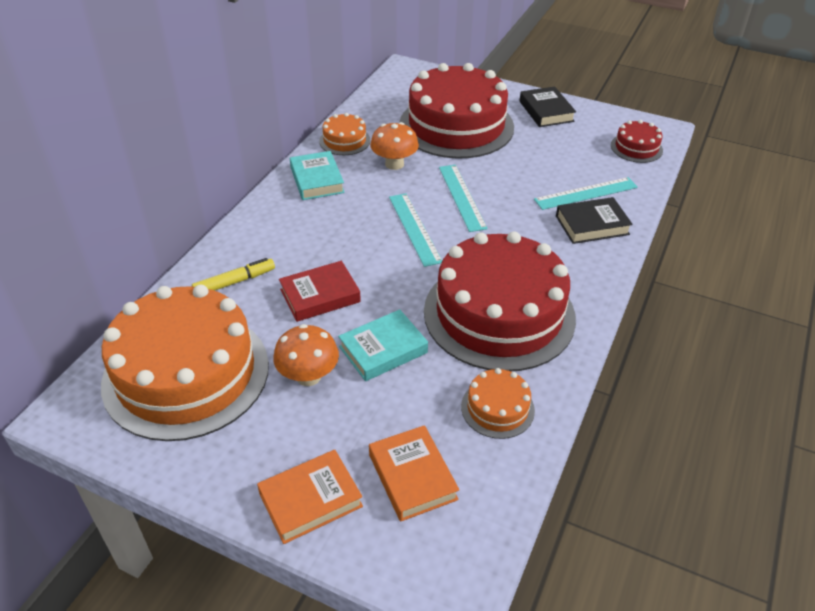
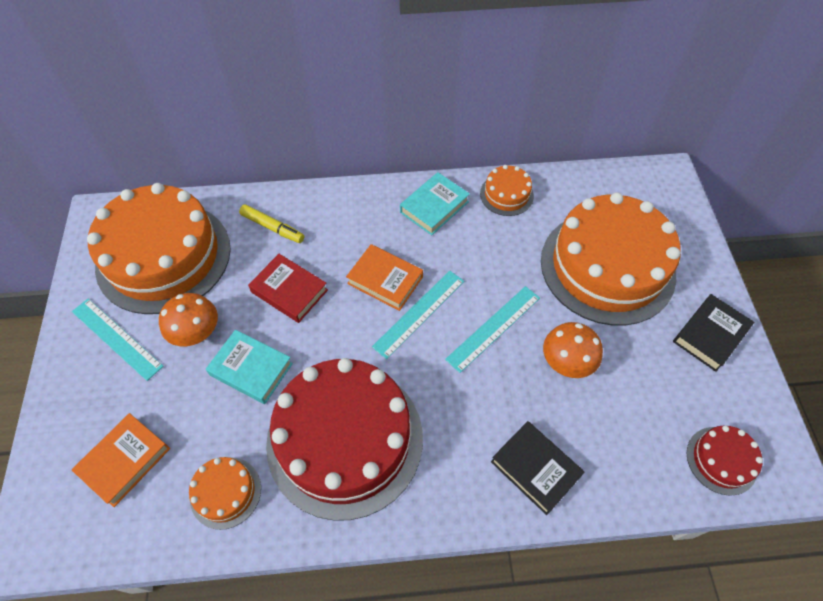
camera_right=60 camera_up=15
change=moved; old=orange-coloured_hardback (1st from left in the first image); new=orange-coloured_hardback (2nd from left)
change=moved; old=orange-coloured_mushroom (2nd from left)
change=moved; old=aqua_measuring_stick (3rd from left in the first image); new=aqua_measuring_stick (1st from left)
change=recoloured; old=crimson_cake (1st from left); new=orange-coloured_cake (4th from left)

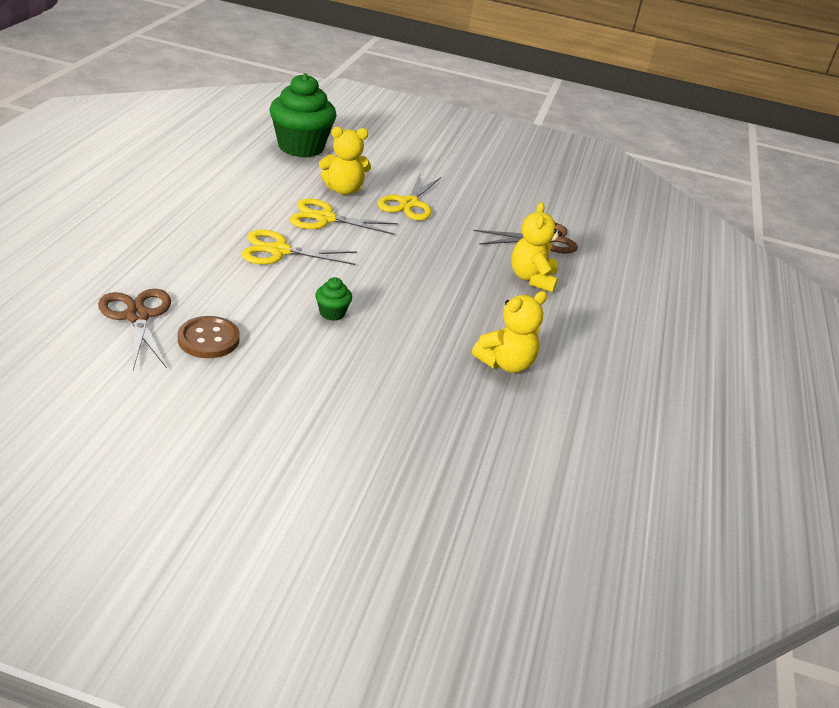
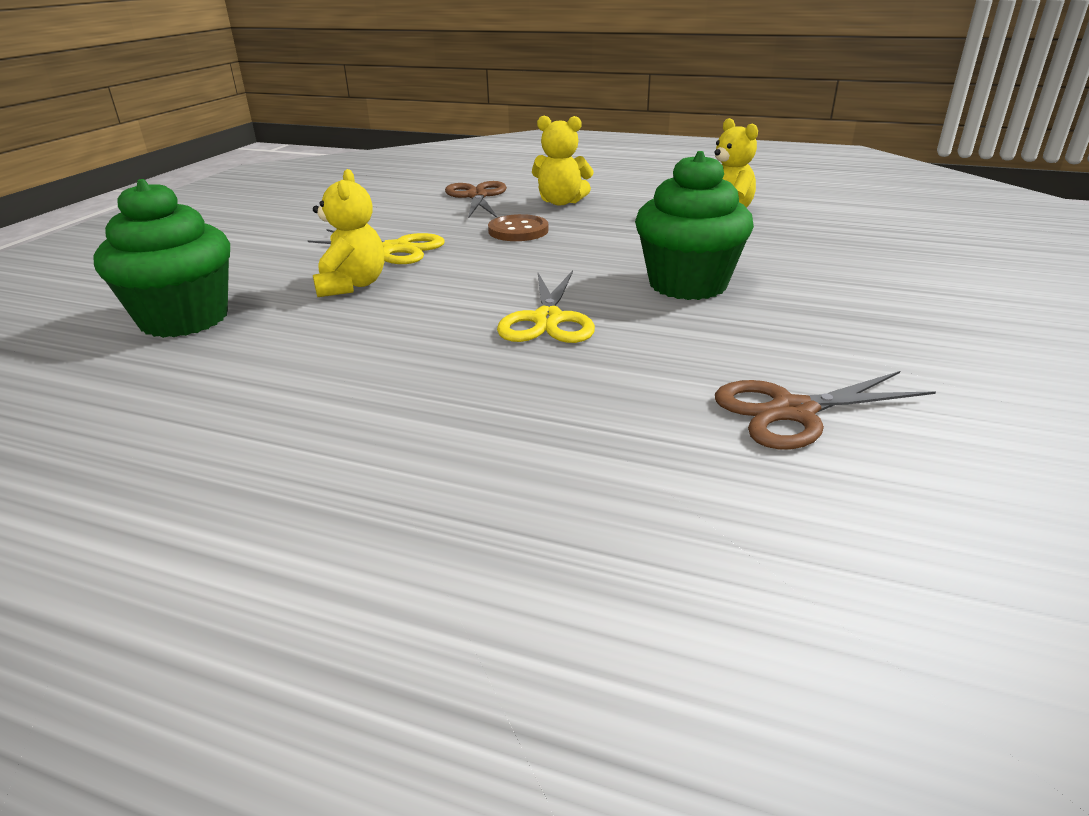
camera_right=-80 camera_up=-5
change=removed; old=yellow_pair_of_scissors (2nd from left)
change=moved; old=dark_brown_shirt_button
change=resized; old=green_muffin (2nd from left); factor=2.37

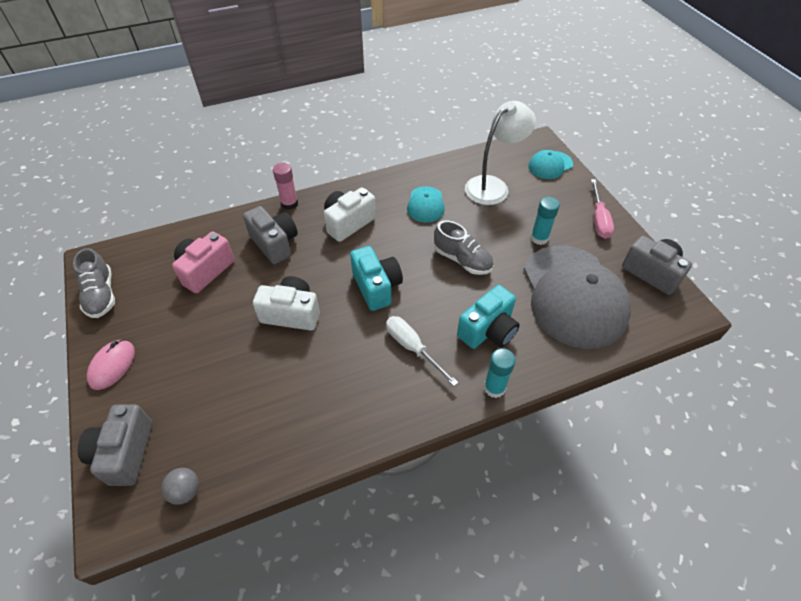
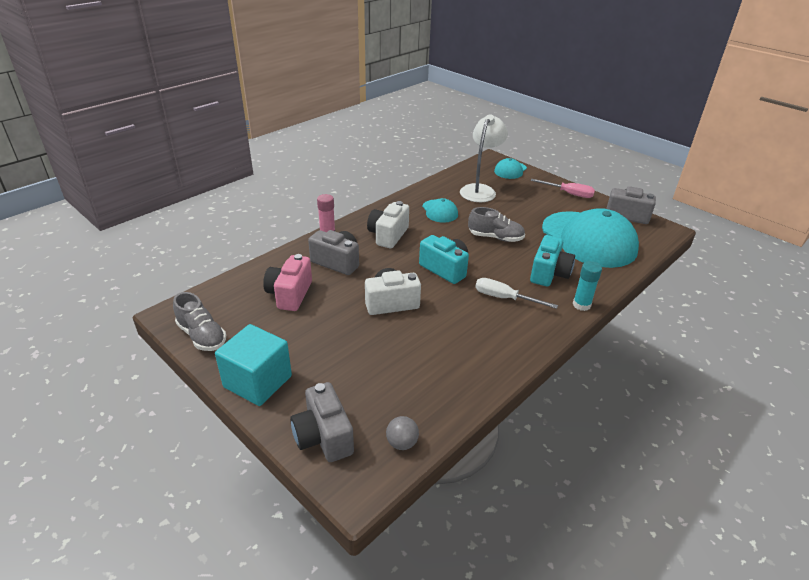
camera_right=-25 camera_up=-15
change=removed; old=aqua_glue (2nd from left)
change=replaced; old=pink_mouse; new=aqua_block
change=recoloured; old=grey_peaked_cap; new=aqua_peaked_cap (3rd from left)
change=turned; old=pink_flat_screwdriver; degrees=-45

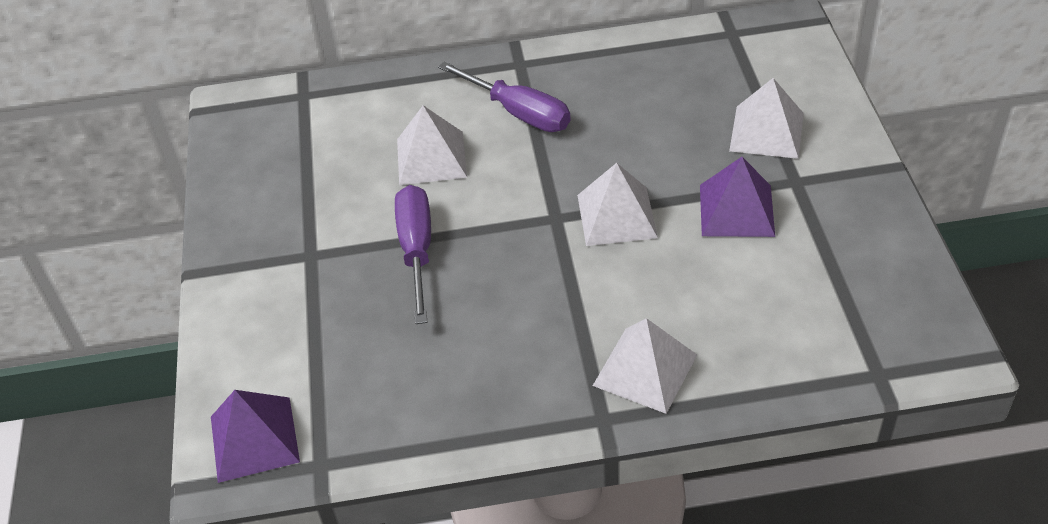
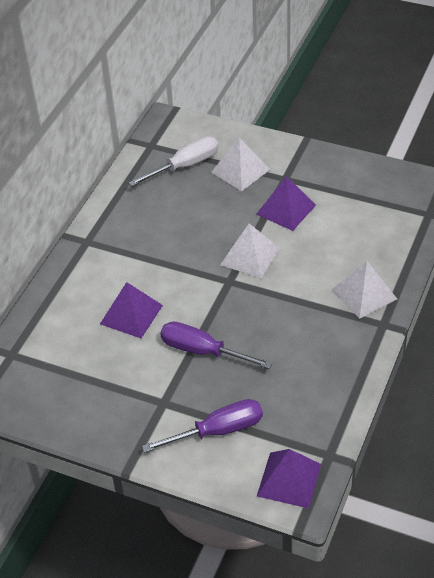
camera_right=-60 camera_up=0
change=added; new=pure_white_flat_screwdriver
change=moved; old=violet_flat_screwdriver (2nd from left in the first image); new=violet_flat_screwdriver (1st from left)
change=recoloured; old=pure_white_pyramid (1st from left); new=violet_pyramid (1st from left)

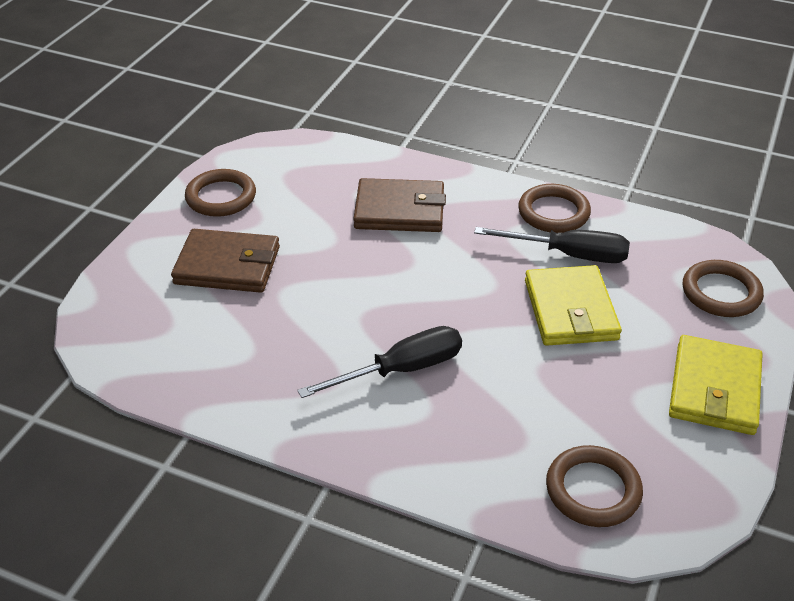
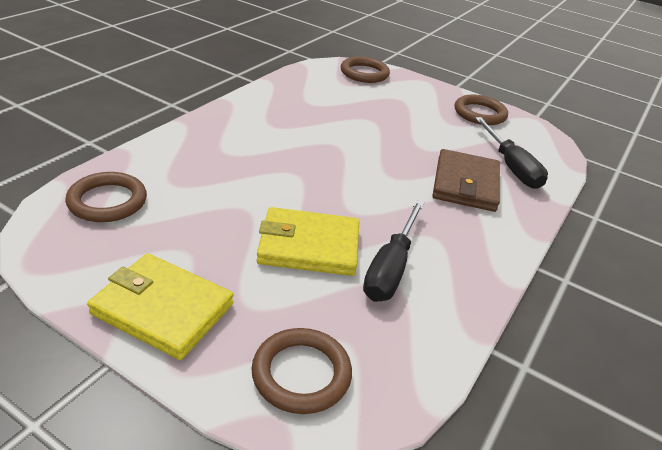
camera_right=95 camera_up=-5
change=removed; old=dark_brown_billfold (1st from left)
change=moved; old=black_flat_screwdriver (1st from left in the first image); new=black_flat_screwdriver (2nd from left)
change=moved; old=dark_brown_torus (2nd from left in the first image); new=dark_brown_torus (3rd from left)

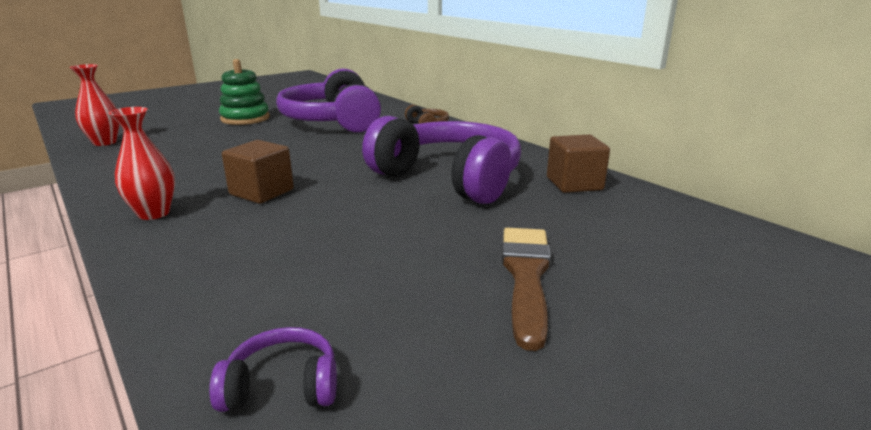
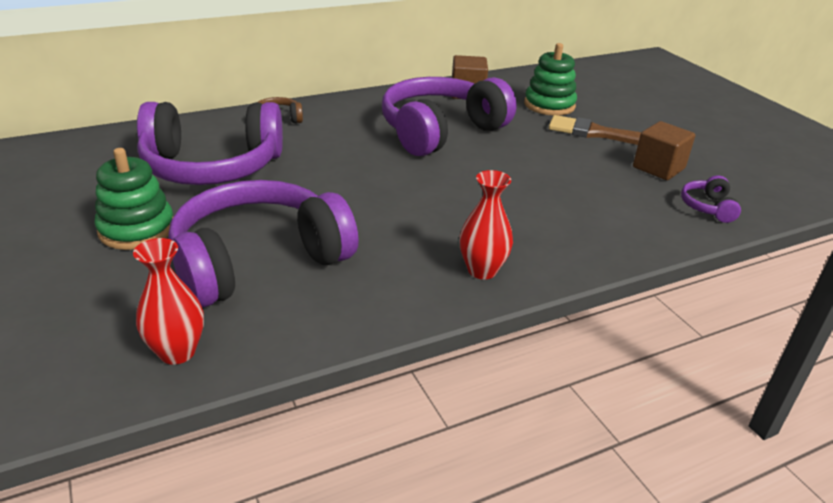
camera_right=-80 camera_up=10
change=added; new=violet_headphones (2nd from left)
change=added; new=green_stacking_rings (2nd from left)
change=moved; old=dark_brown_block (1st from left in the first image); new=dark_brown_block (2nd from left)

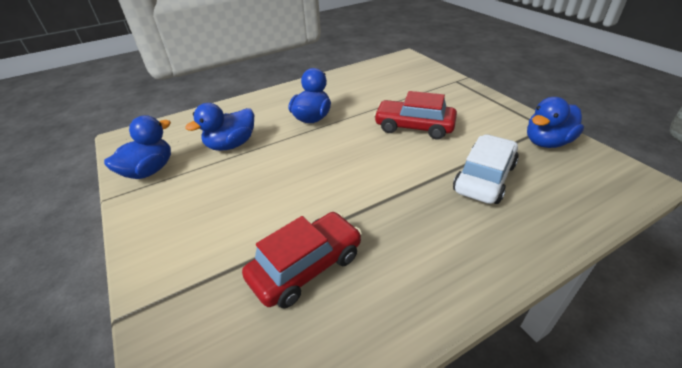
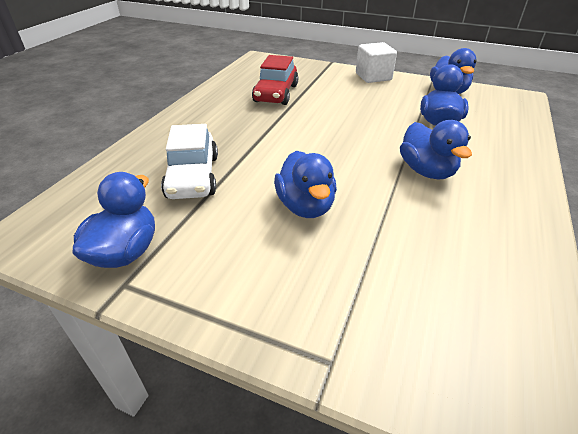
camera_right=140 camera_up=0
change=added; new=pure_white_block
change=replaced; old=crimson_toy_car (2nd from left); new=blue_duck (2nd from left)

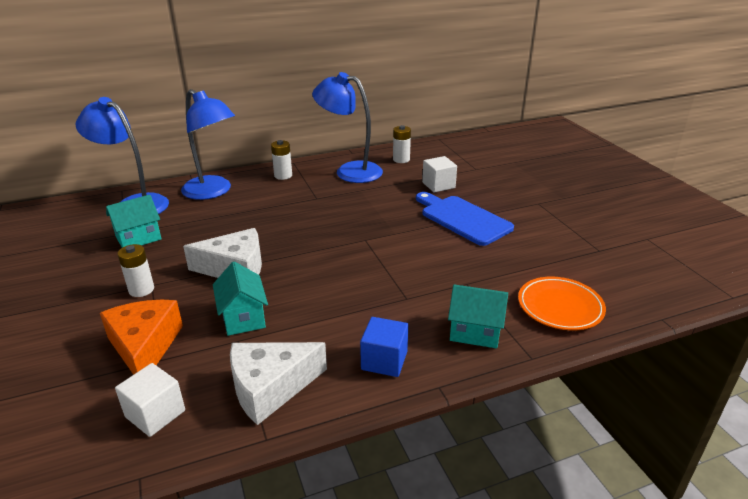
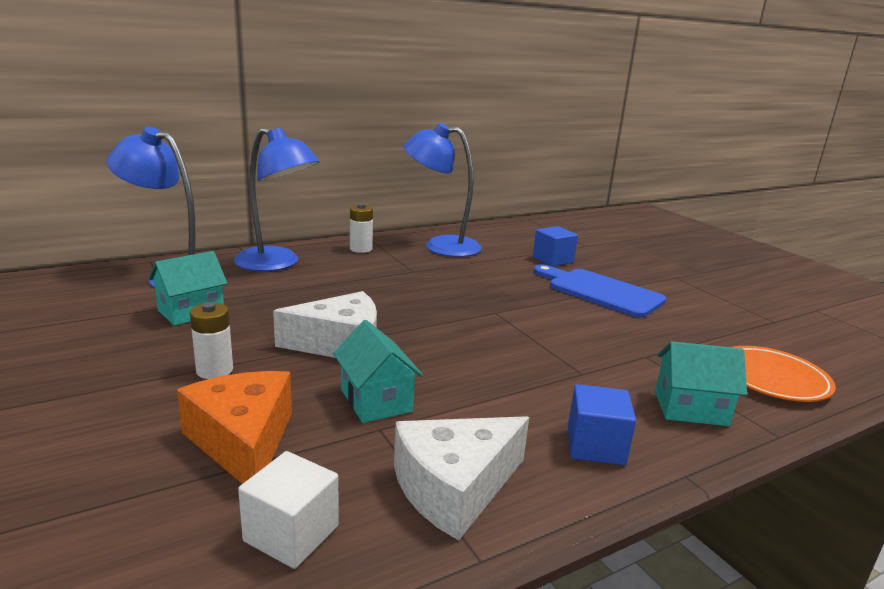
camera_right=-10 camera_up=-10
change=removed; old=pure_white_AA_battery (3rd from left)
change=recoloured; old=pure_white_block (2nd from left); new=blue_block (1st from left)

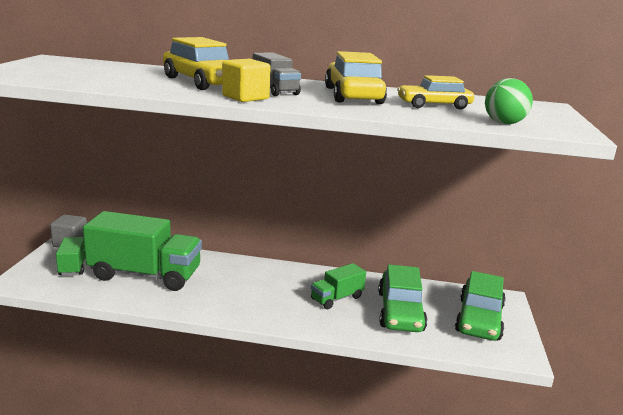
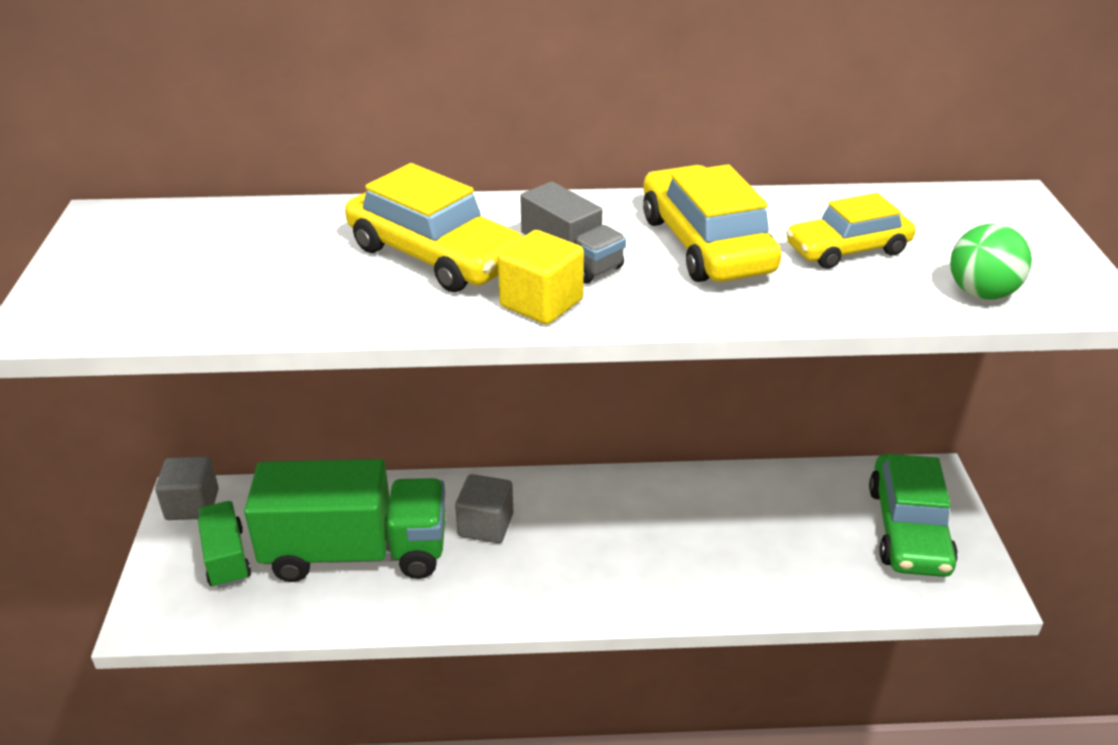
camera_right=-10 camera_up=15
change=removed; old=green_toy_truck (3rd from left)
change=removed; old=green_toy_car (1st from left)
change=added; new=grey_block (2nd from left)

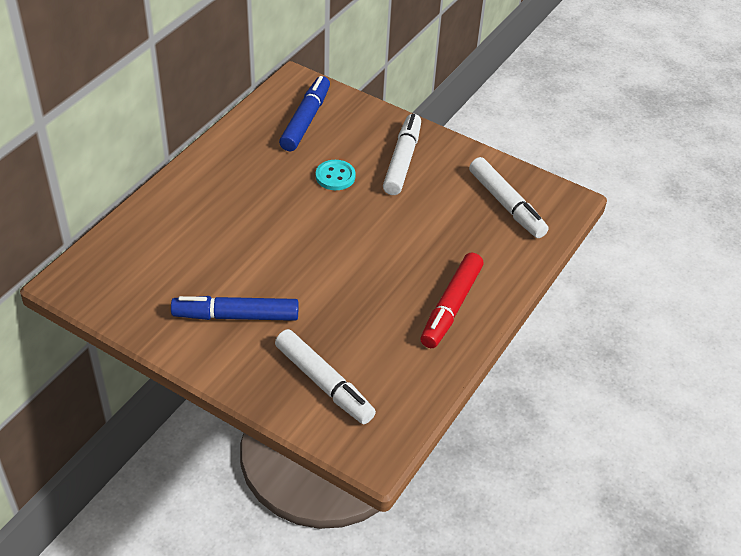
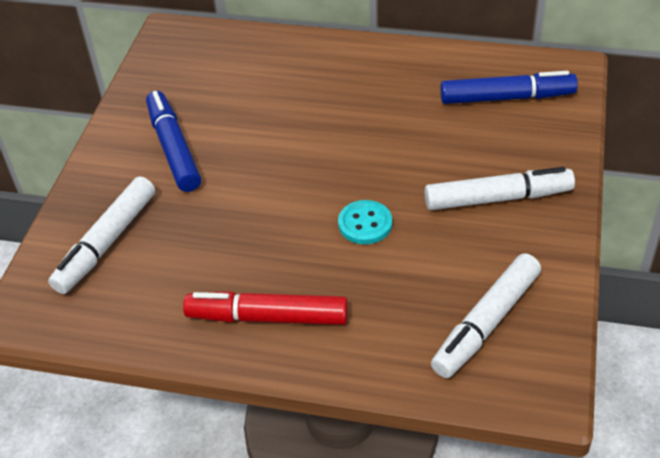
camera_right=75 camera_up=0
change=moved; old=aqua_shirt_button

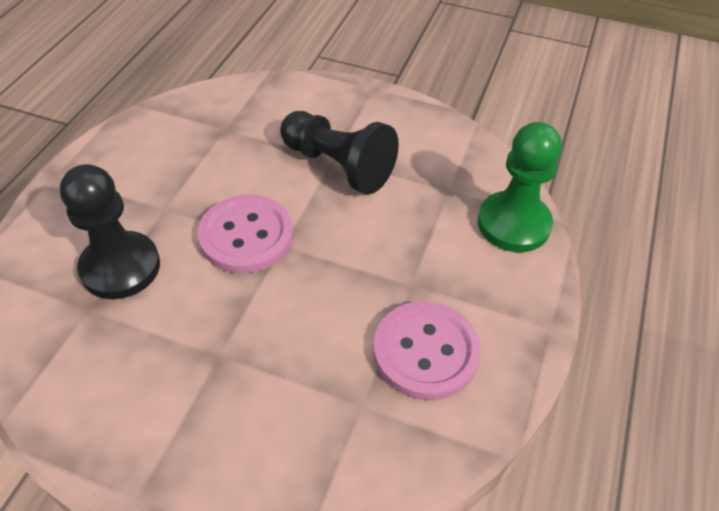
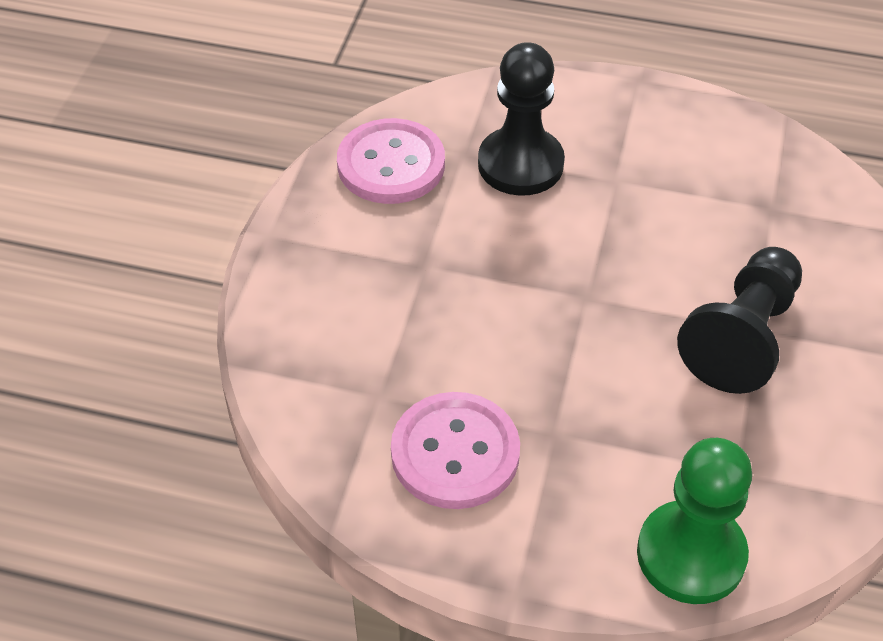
camera_right=85 camera_up=0
change=moved; old=pink_shirt_button (1st from left)

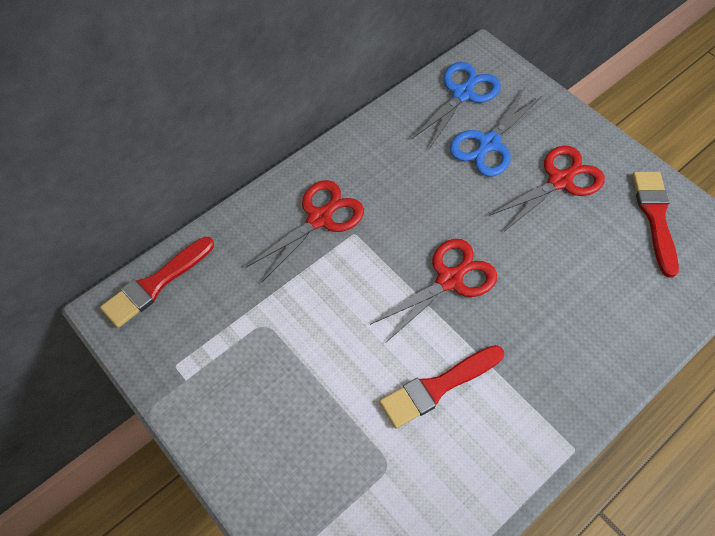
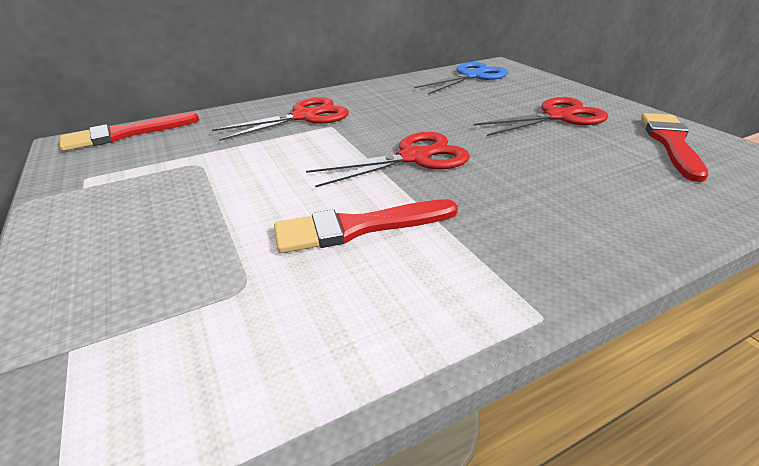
camera_right=15 camera_up=-25
change=removed; old=blue_pair_of_scissors (2nd from left)

